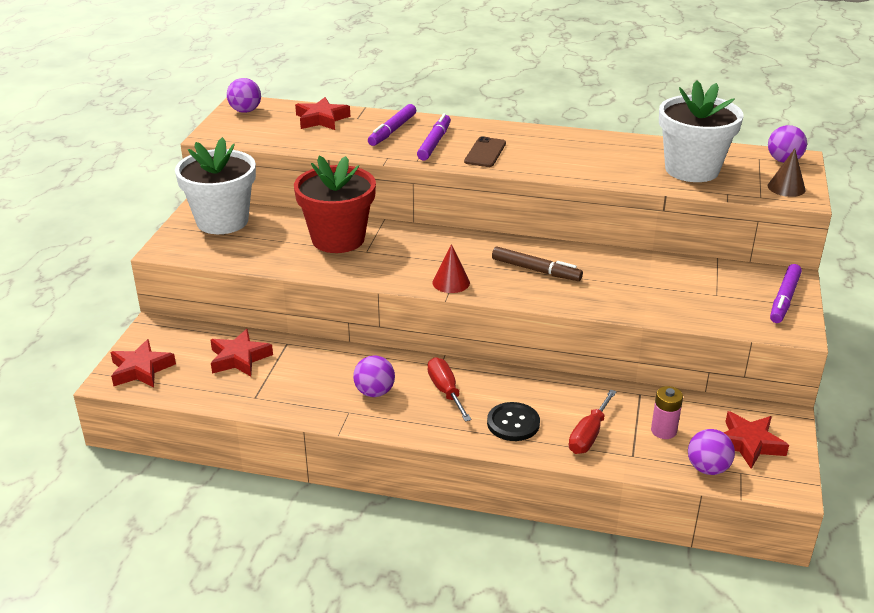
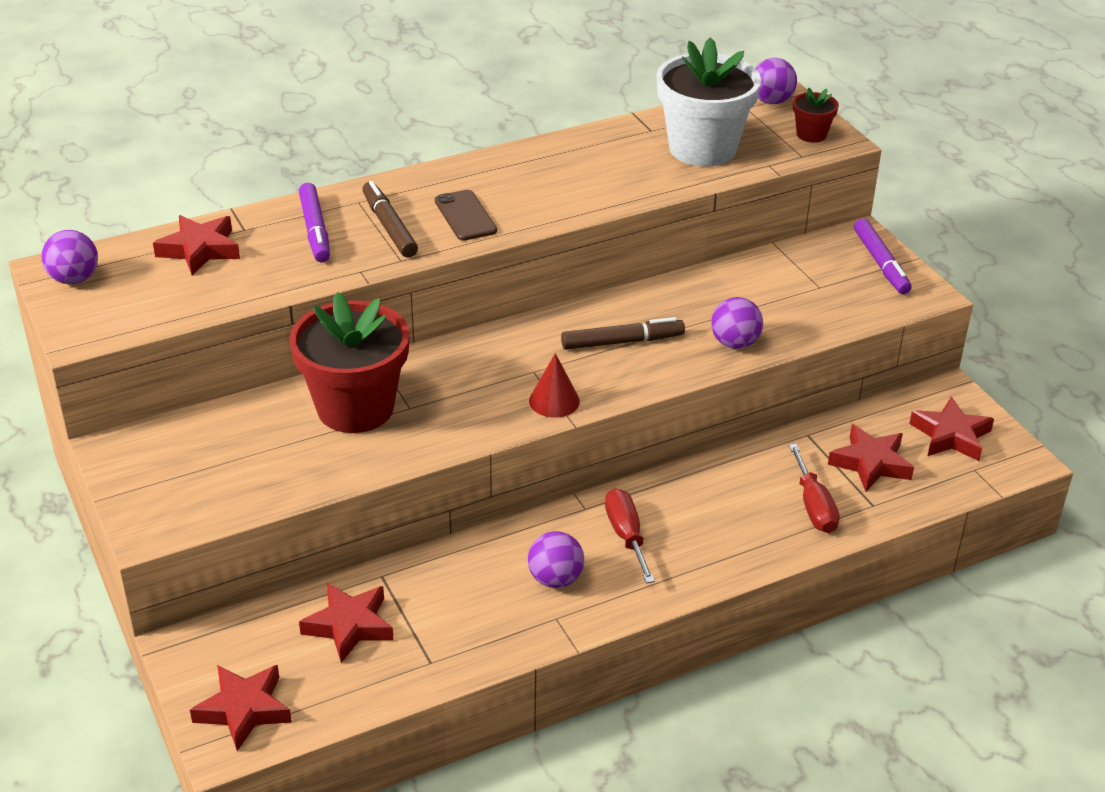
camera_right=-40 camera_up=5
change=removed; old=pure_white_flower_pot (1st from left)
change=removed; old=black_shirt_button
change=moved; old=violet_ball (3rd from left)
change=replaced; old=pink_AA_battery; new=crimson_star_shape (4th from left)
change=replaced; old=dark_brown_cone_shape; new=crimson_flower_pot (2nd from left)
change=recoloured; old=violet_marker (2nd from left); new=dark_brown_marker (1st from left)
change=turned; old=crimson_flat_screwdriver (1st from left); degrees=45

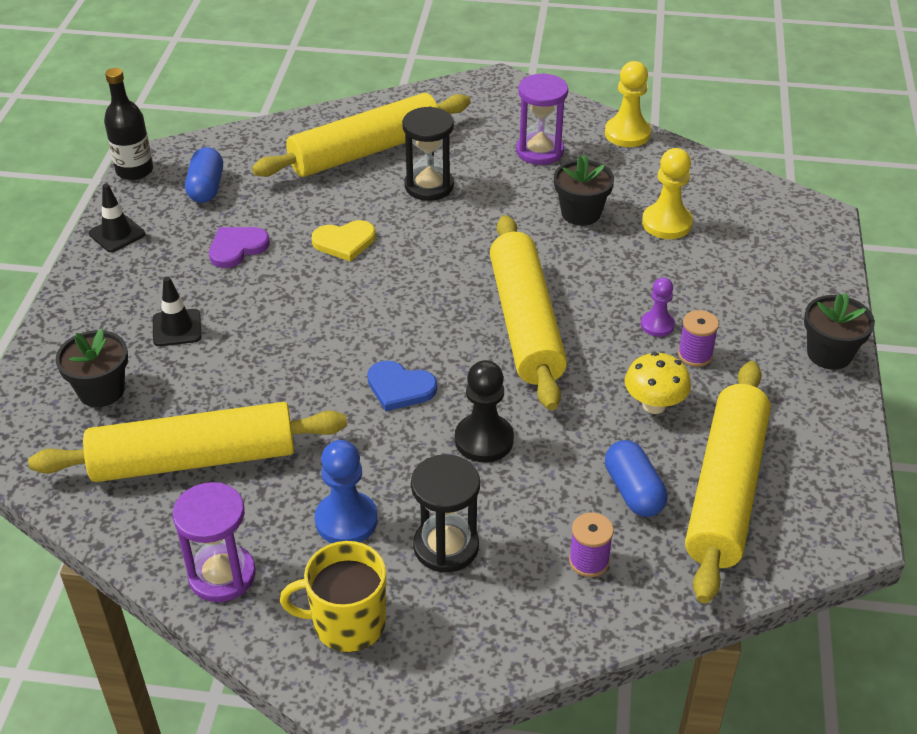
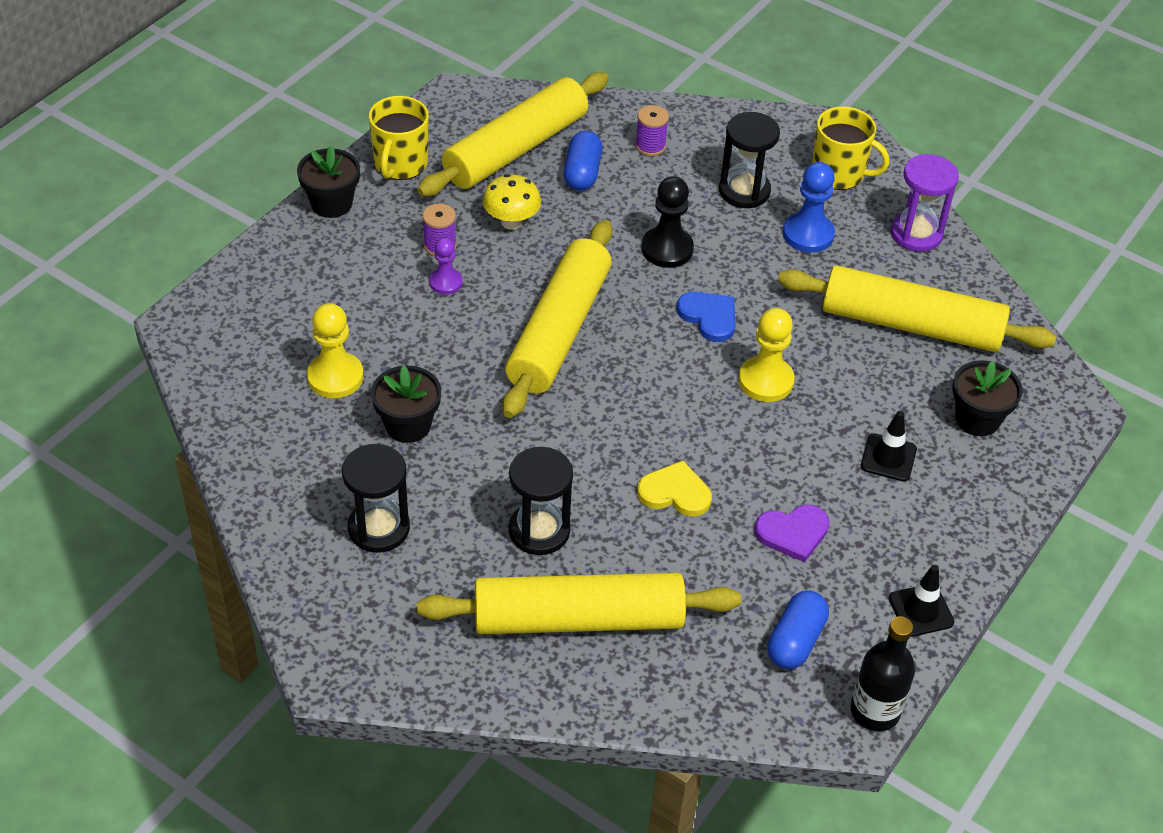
camera_right=-155 camera_up=5
change=added; new=yellow_coffee_mug (1st from left)
change=moved; old=yellow_game_pawn (1st from left in the first image); new=yellow_game_pawn (2nd from left)
change=recoloured; old=violet_sand_timer (2nd from left); new=black_sand_timer (1st from left)

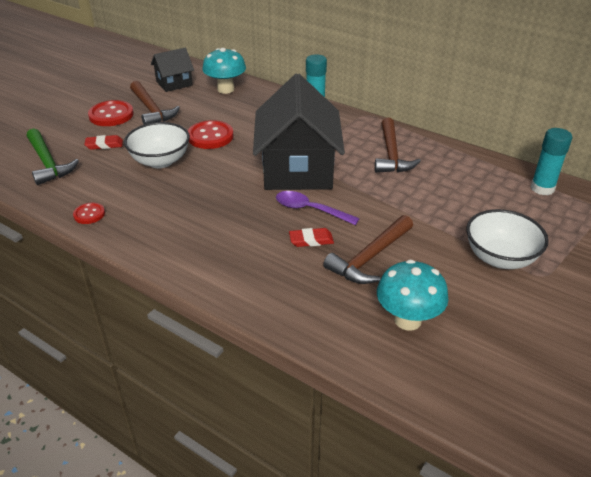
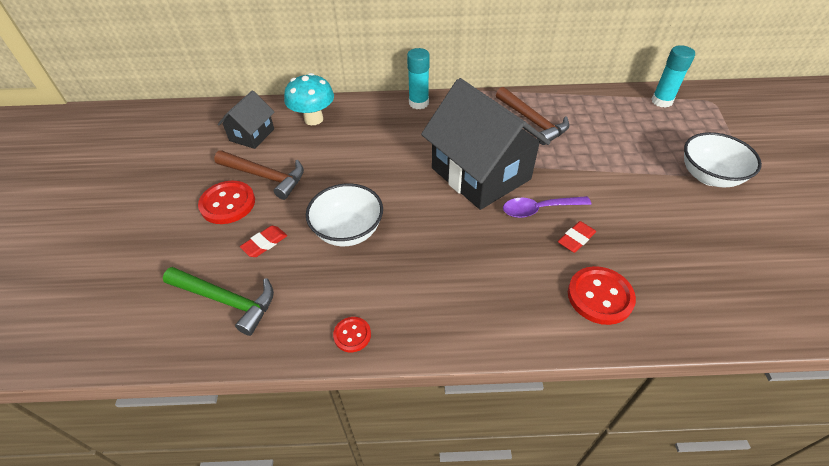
camera_right=-35 camera_up=10
change=removed; old=dark_brown_carpenter's_hammer (2nd from left)
change=removed; old=aqua_mushroom (2nd from left)
change=moved; old=crimson_shirt_button (3rd from left)

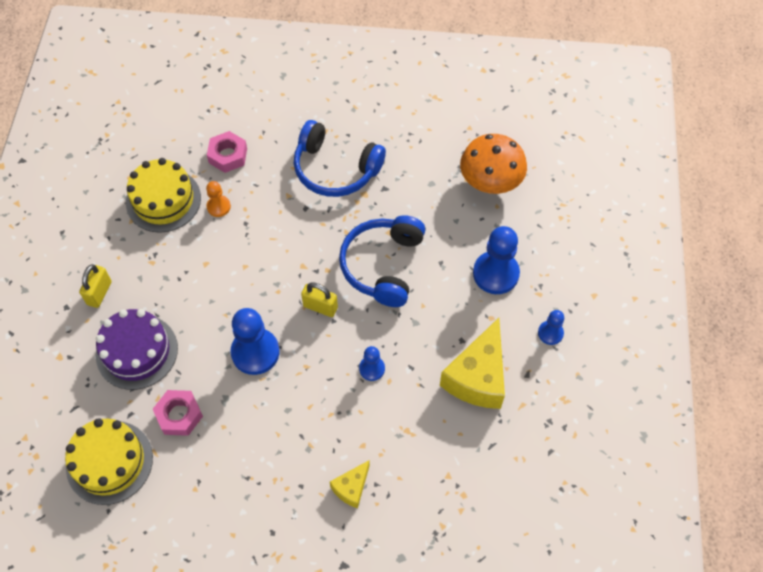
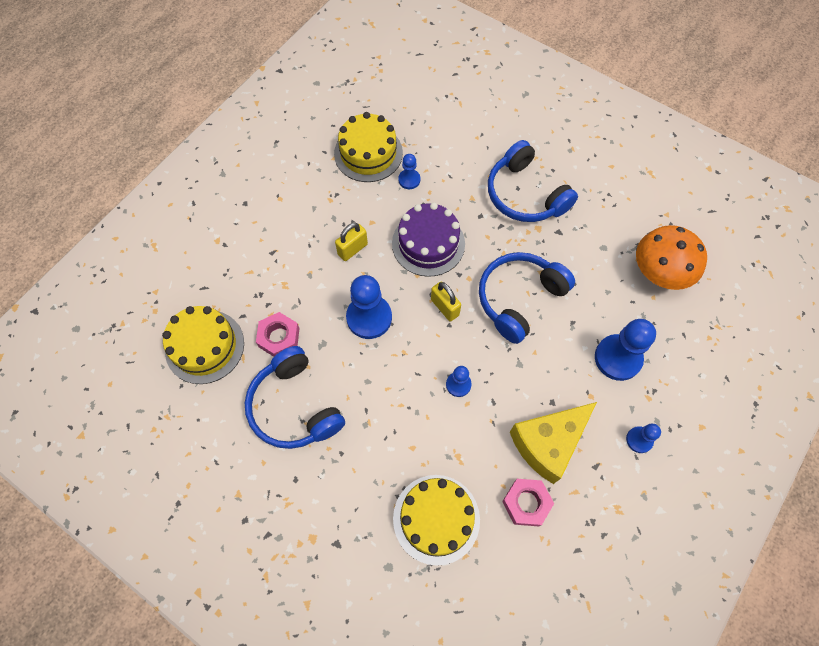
camera_right=30 camera_up=5
change=removed; old=yellow_cheese (1st from left)
change=added; new=blue_headphones (1st from left)
change=added; new=yellow_cake (3rd from left)
change=moved; old=yellow_padlock (1st from left)
change=moved; old=violet_cake
change=moved; old=pink_hex_nut (2nd from left)
change=recoloured; old=orange-coloured_game_pawn; new=blue_game_pawn (2nd from left)

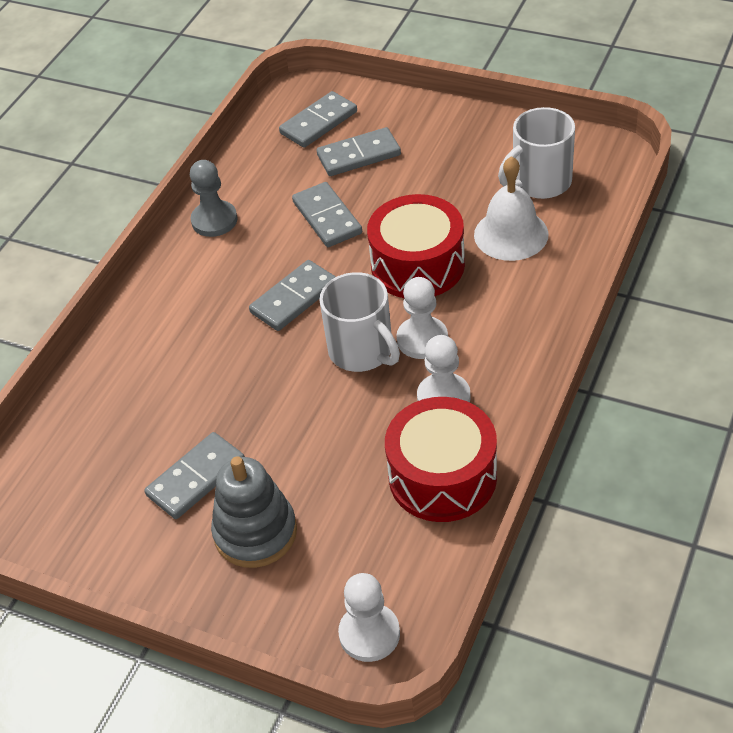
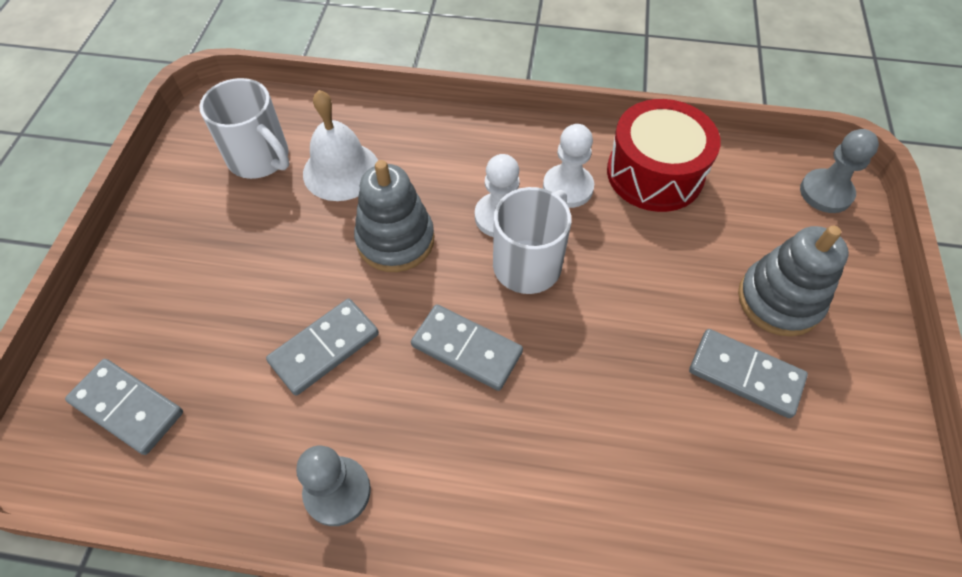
camera_right=-110 camera_up=10
change=removed; old=grey_domino_tile (5th from left)
change=replaced; old=crimson_drum (1st from left); new=grey_stacking_rings (1st from left)
change=recoloured; old=pure_white_game_pawn (1st from left); new=grey_game_pawn (2nd from left)

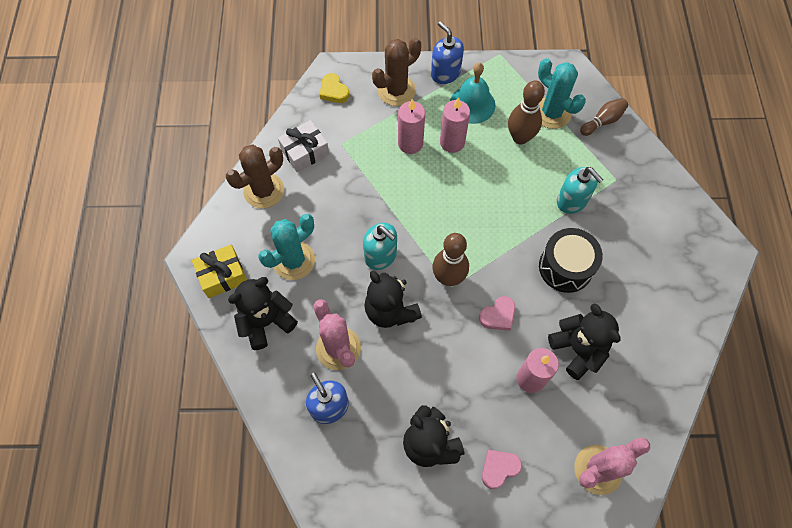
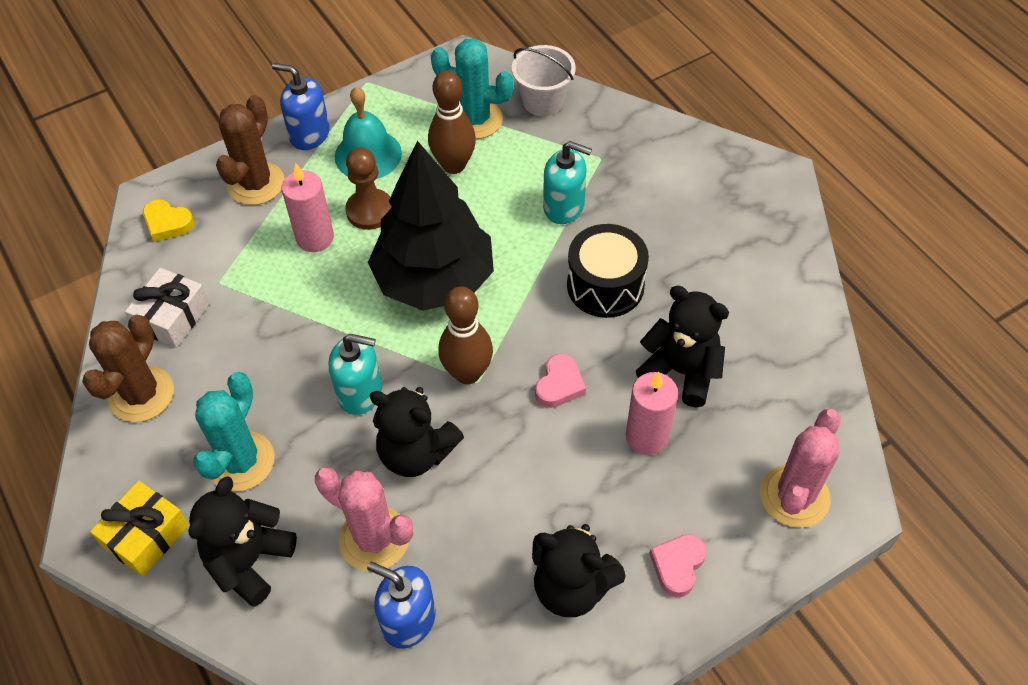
camera_right=-30 camera_up=-10
change=added; new=black_fir_tree
change=replaced; old=pink_candle (2nd from left); new=dark_brown_game_pawn
change=replaced; old=dark_brown_bowling_pin (3rd from left); new=pure_white_sand_bucket

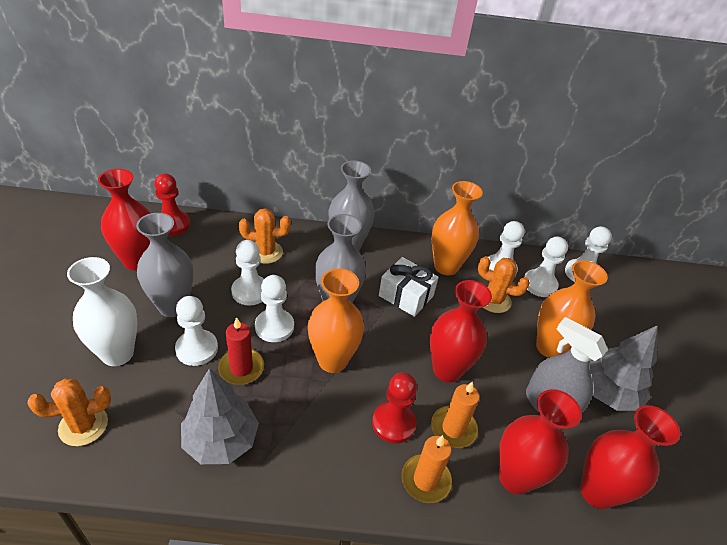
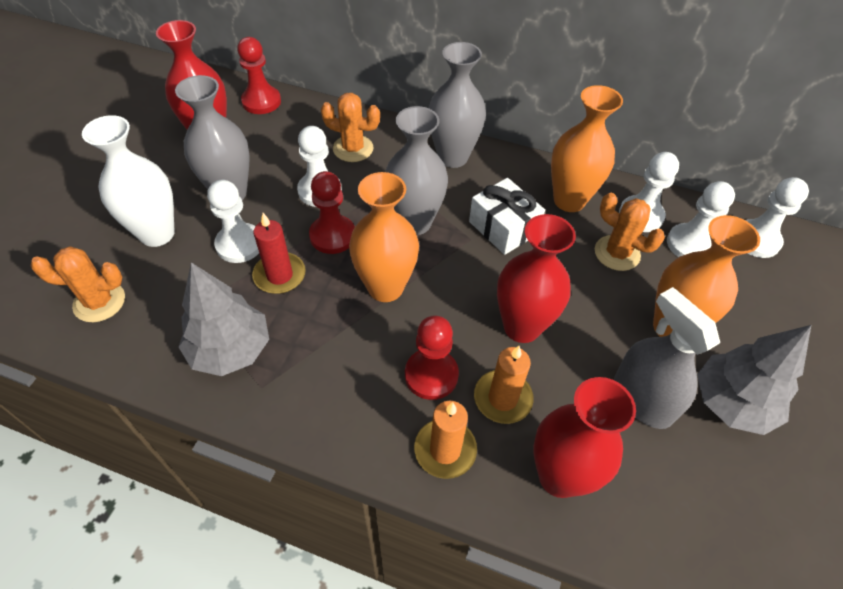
camera_right=20 camera_up=10
change=removed; old=crimson_tall_vase (4th from left)
change=recoloured; old=pure_white_game_pawn (3rd from left); new=crimson_game_pawn (2nd from left)

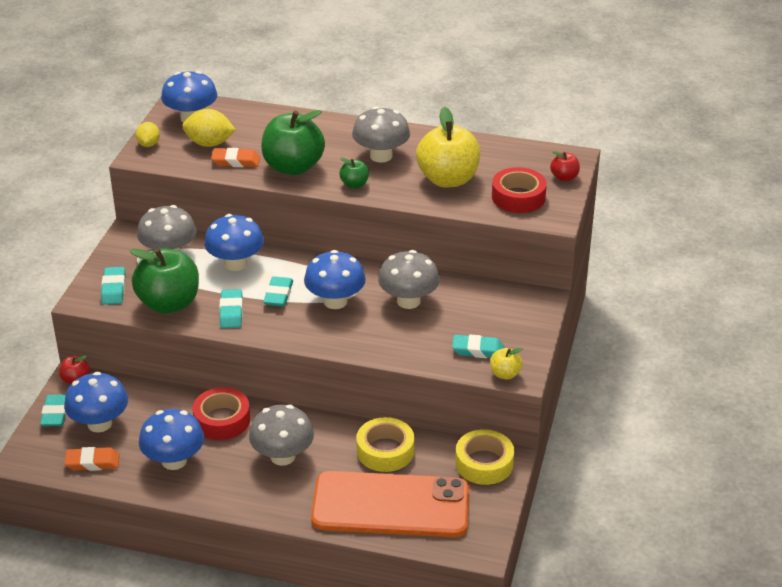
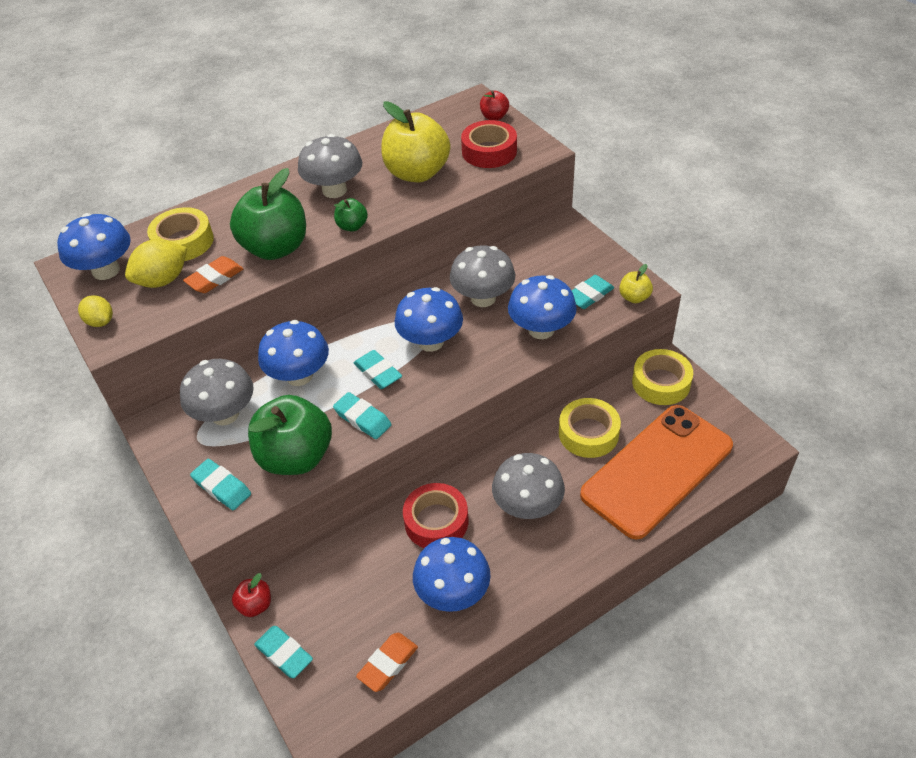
camera_right=-45 camera_up=10
change=added; new=yellow_sticky_tape (1st from left)
change=moved; old=blue_mushroom (1st from left in the first image); new=blue_mushroom (5th from left)

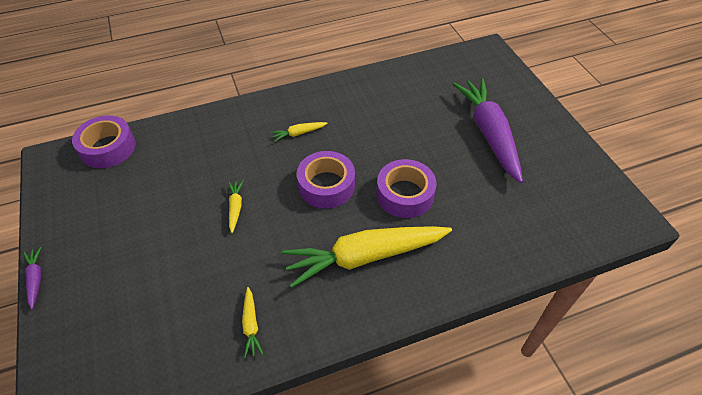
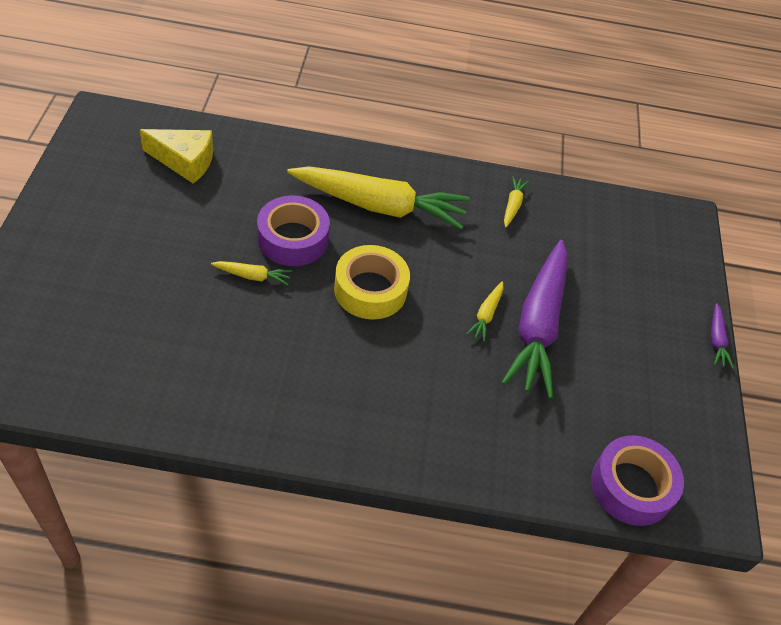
camera_right=-160 camera_up=0
change=added; new=yellow_cheese
change=moved; old=yellow_toy_carrot (3rd from left in the first image); new=yellow_toy_carrot (1st from left)
change=moved; old=violet_toy_carrot (2nd from left in the first image); new=violet_toy_carrot (1st from left)
change=recoloured; old=violet_sticky_tape (2nd from left); new=yellow_sticky_tape

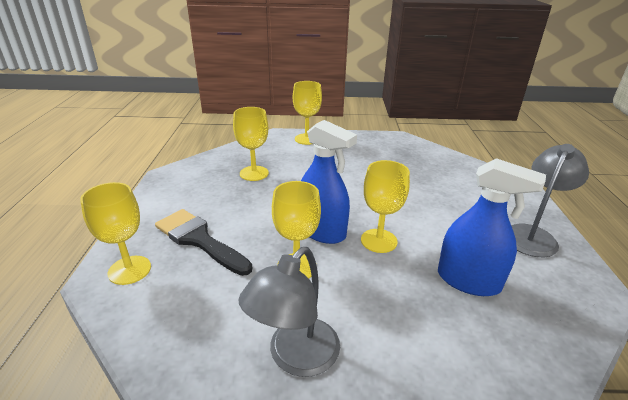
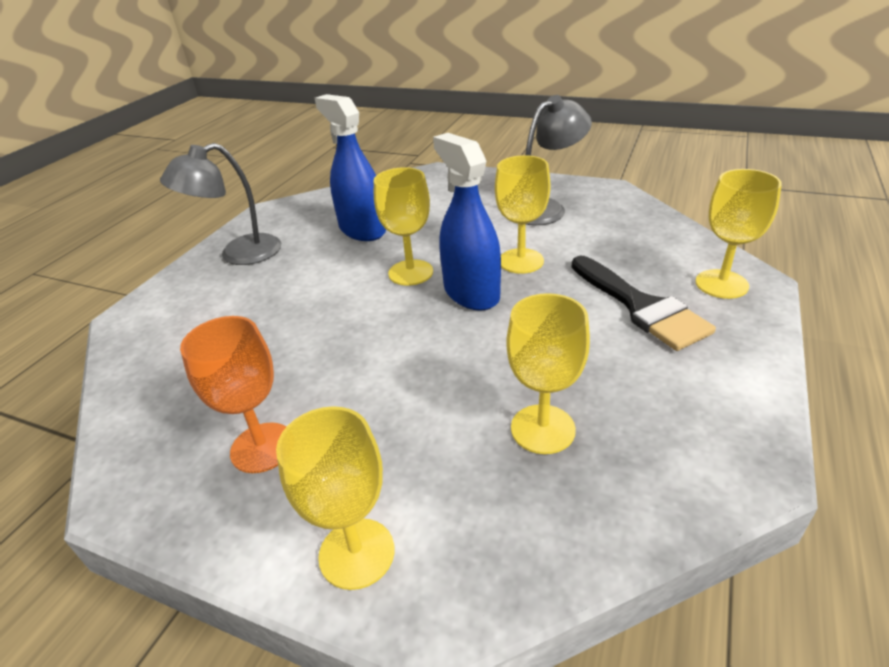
camera_right=-155 camera_up=5
change=added; new=orange-coloured_chalice

